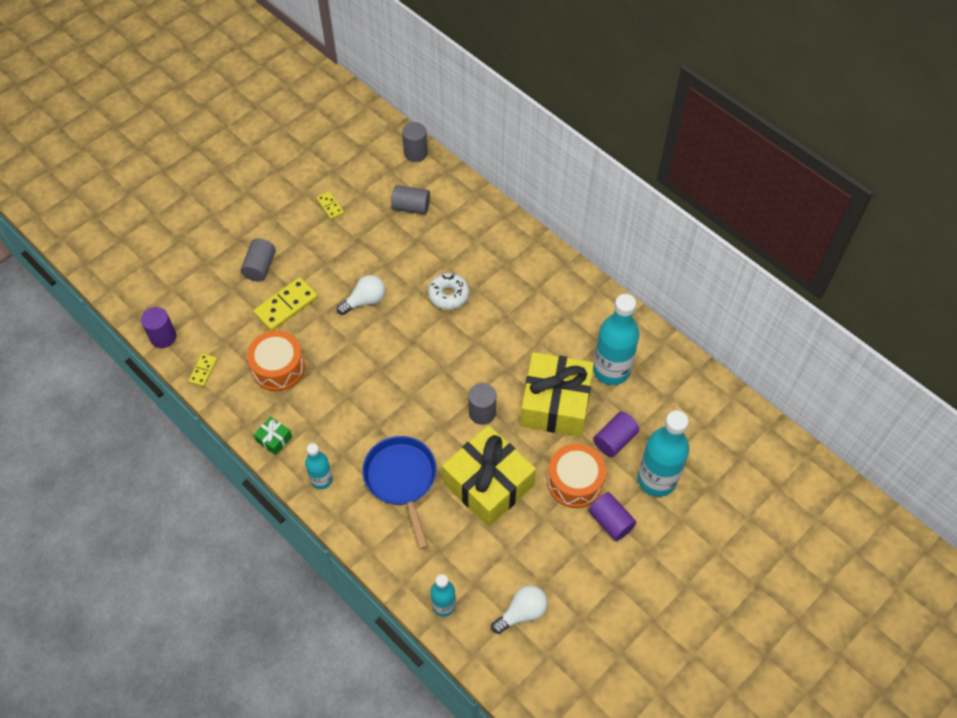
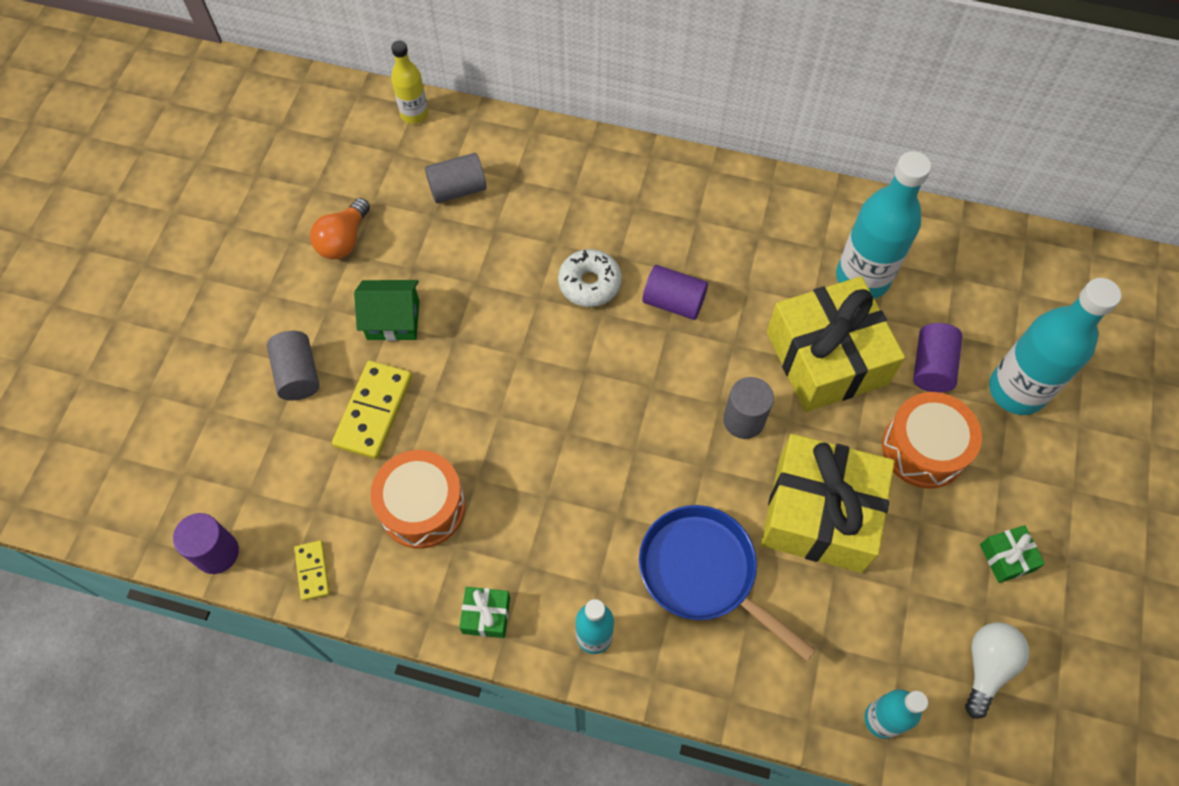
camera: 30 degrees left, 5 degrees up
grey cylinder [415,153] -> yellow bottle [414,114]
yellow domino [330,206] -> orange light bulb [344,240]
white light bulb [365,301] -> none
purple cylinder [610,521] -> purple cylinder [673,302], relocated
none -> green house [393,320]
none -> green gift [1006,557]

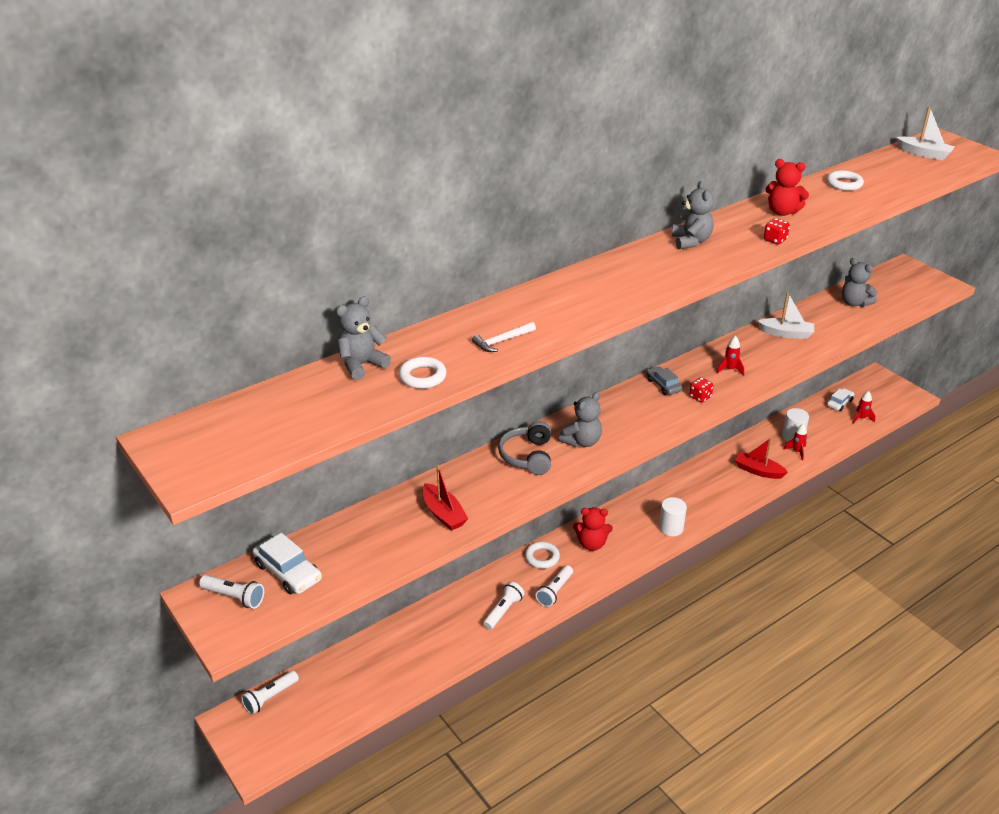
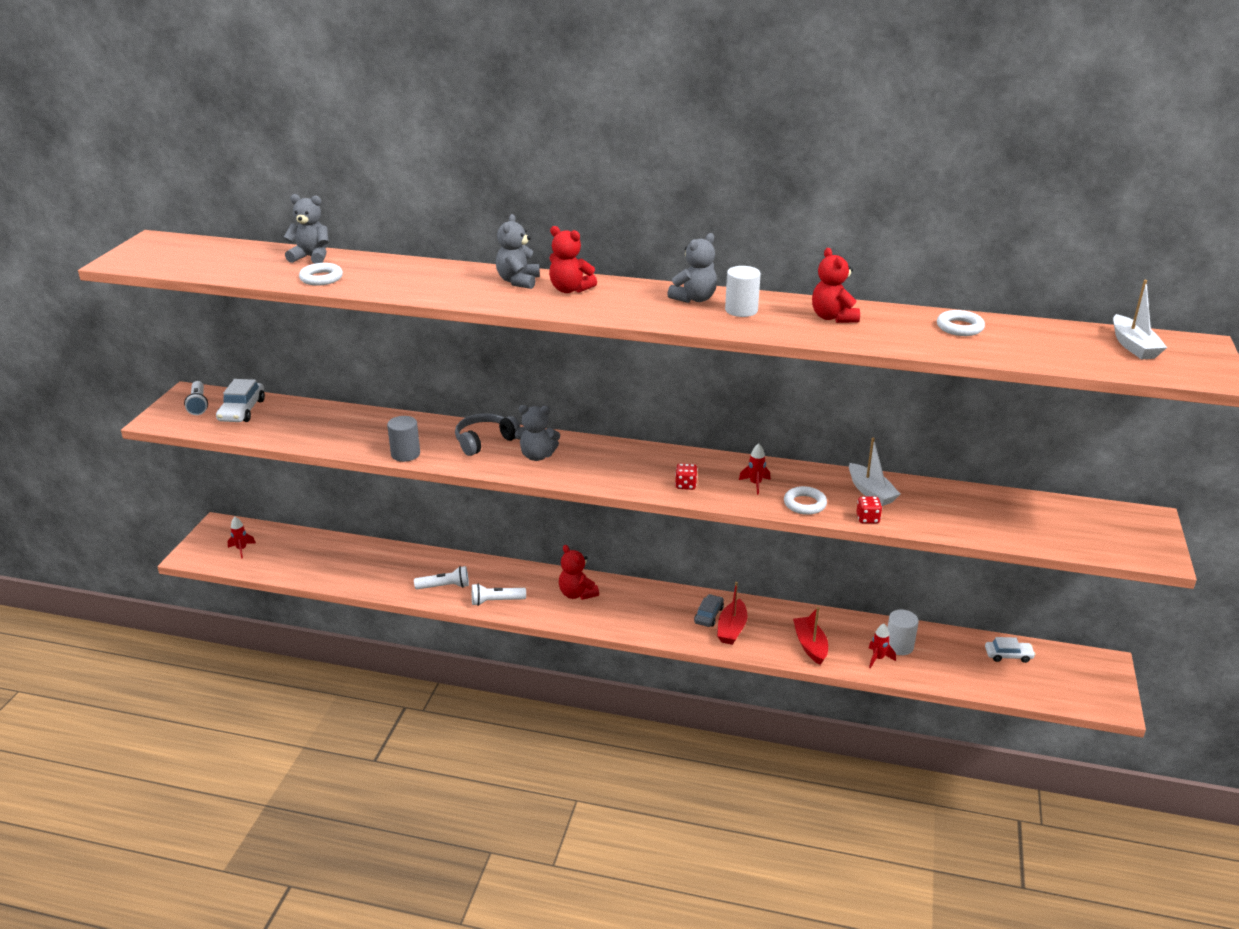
camera: 50 degrees right, 5 degrees down
red dice [775,240] -> red dice [867,519], relocated
grey teddy bear [854,303] -> grey teddy bear [518,281], relocated
white hammer [502,341] -> none
grey car [663,385] -> grey car [709,615], relocated
red rocket [861,418] -> red rocket [242,549], relocated
red boat [443,514] -> red boat [731,629], relocated
white cylinder [671,528] -> white cylinder [741,310], relocated
white ring [542,557] -> white ring [805,504], relocated
white flashlight [270,697] -> none
none -> red teddy bear [570,289]
none -> grey cylinder [405,454]

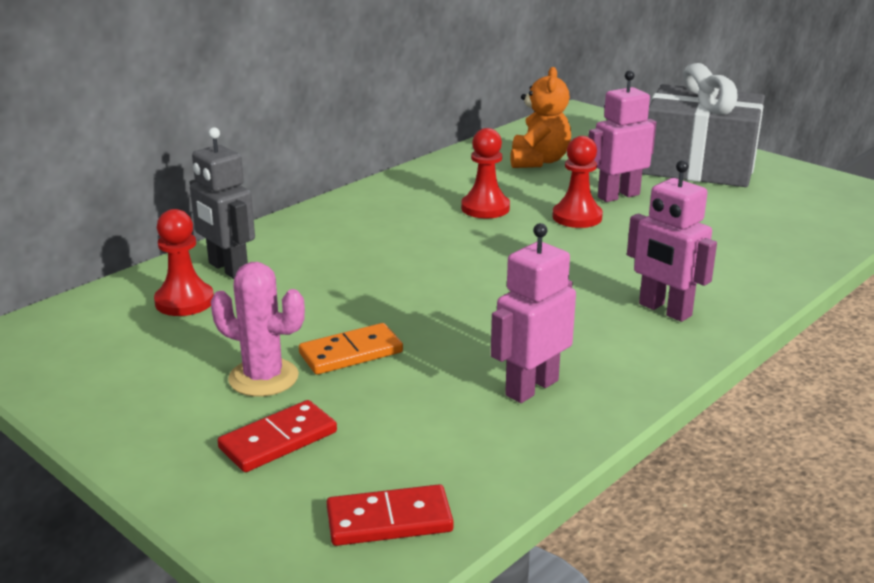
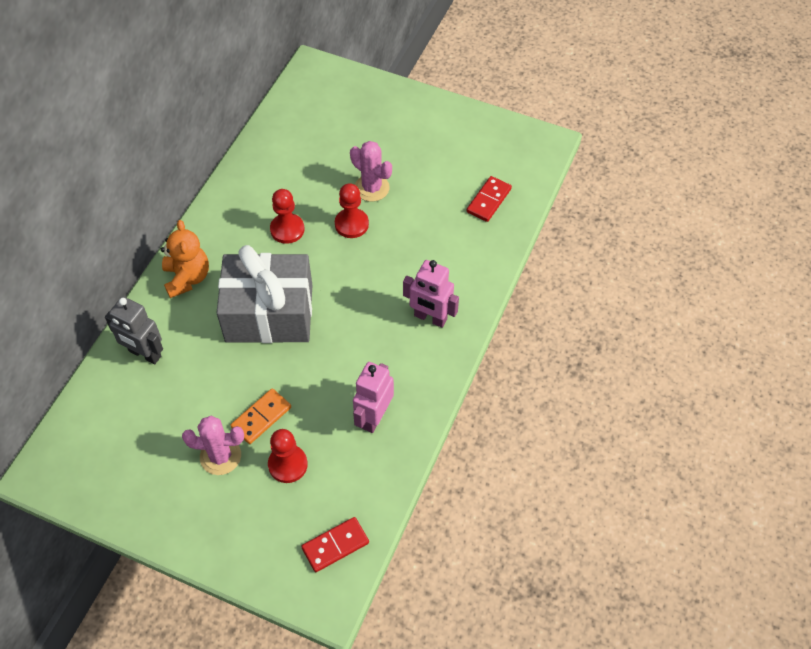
camera: 20 degrees left, 30 degrees up
grey gift [698,166] -> grey gift [269,313], relocated
orange teddy bear [538,161] -> orange teddy bear [187,278], relocated
pink robot [618,196] -> pink cactus [372,188]
red pawn [184,301] -> red pawn [288,464], relocated
red domino [278,440] -> red domino [488,200], relocated

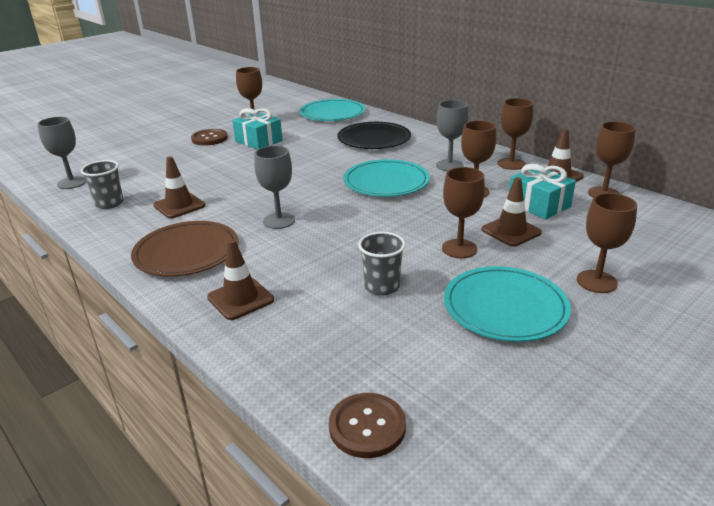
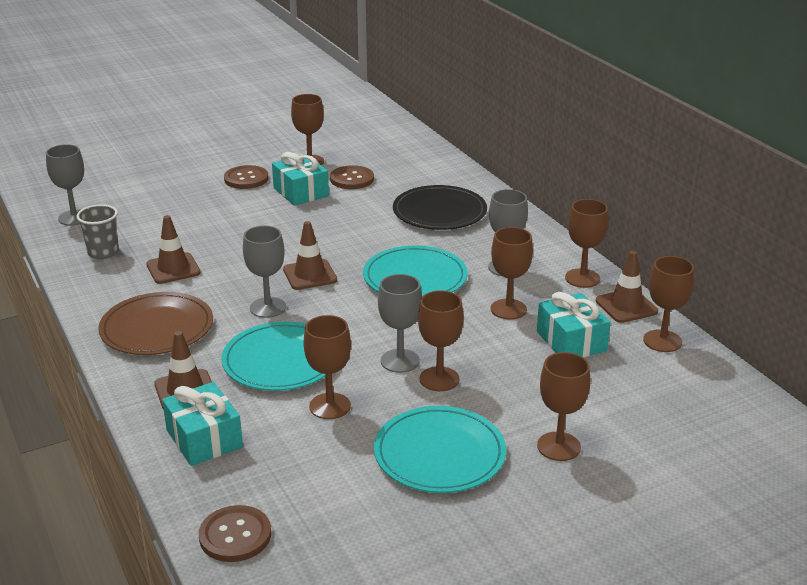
camera: 15 degrees right, 0 degrees up
turquoise plate [332,113] -> turquoise plate [281,360], relocated
brown traffic cone [511,231] -> brown traffic cone [310,275], relocated
grey cup [382,287] -> brown goblet [330,406]
none -> brown button [352,179]
none -> grey goblet [400,361]
none -> turquoise gift [204,439]

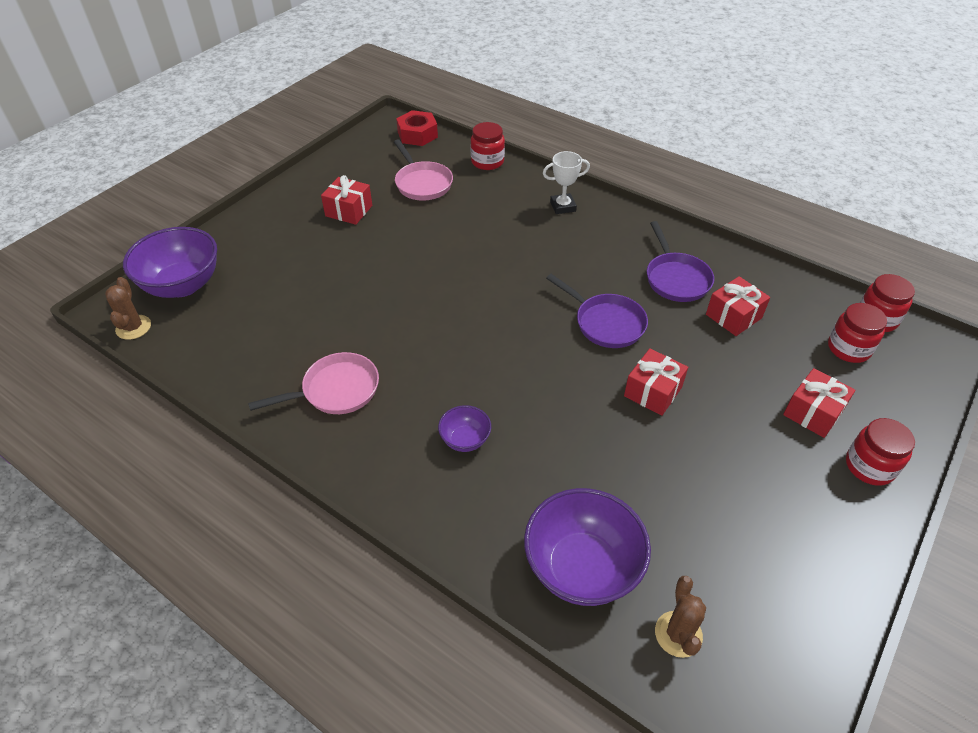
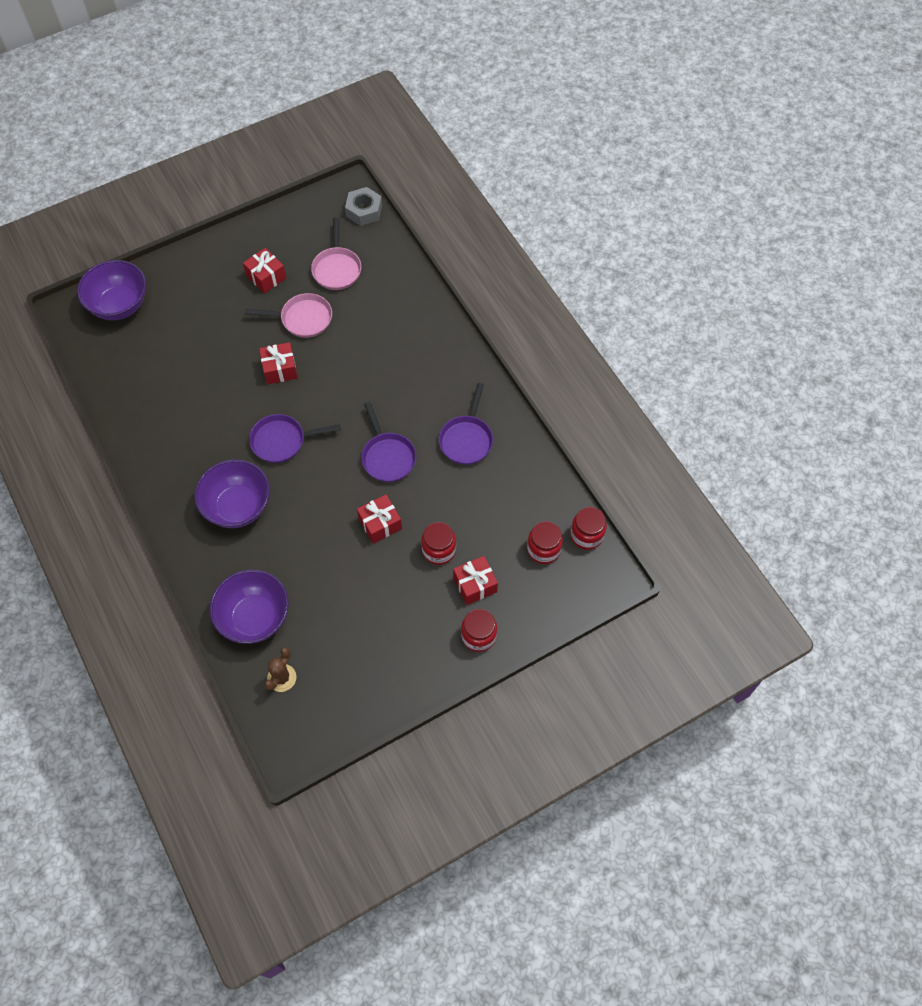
camera: 25 degrees right, 15 degrees up
red nut [417,134] -> grey nut [364,211]
red jar [487,162] -> red jar [439,550], relocated
white trophy [563,206] -> none
red gift [733,316] -> red gift [280,369], relocated
brown cactus [133,327] -> none
pink pan [336,390] -> pink pan [303,319], relocated
purple bowl [465,440] -> purple bowl [238,507], x2.02
none -> purple pan [282,441]

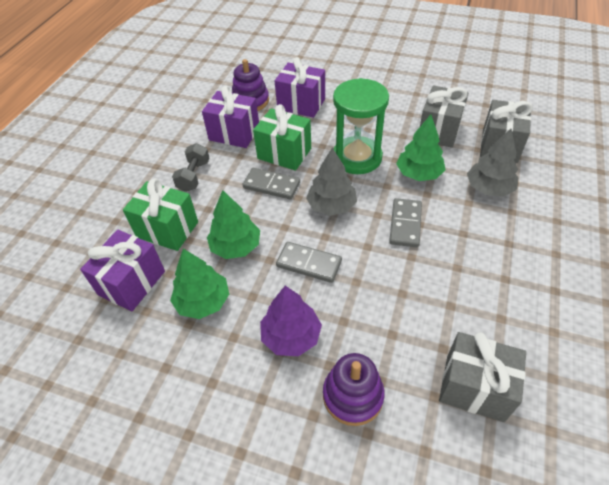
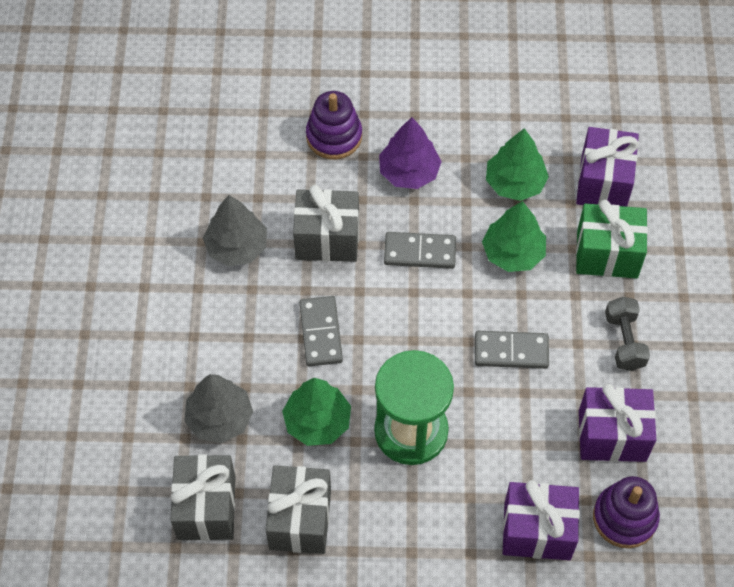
camera: 160 degrees right, 10 degrees up
green gift [284,153] -> none
grey tree [331,206] -> grey tree [237,247], relocated
grey gift [474,387] -> grey gift [327,239], relocated

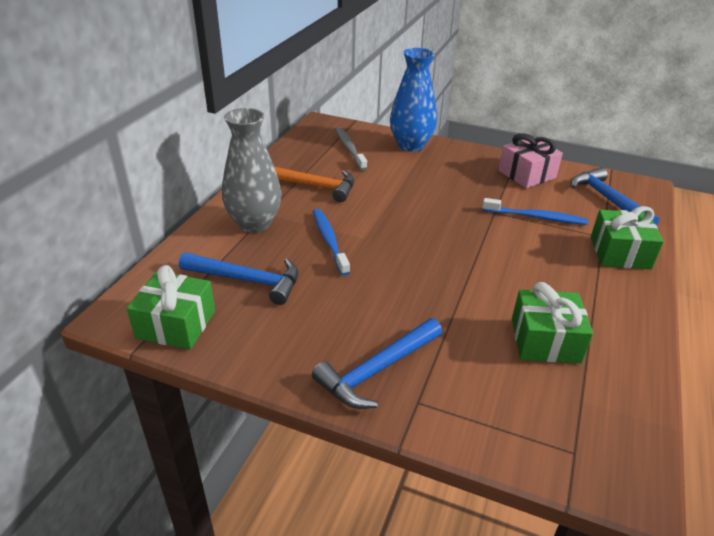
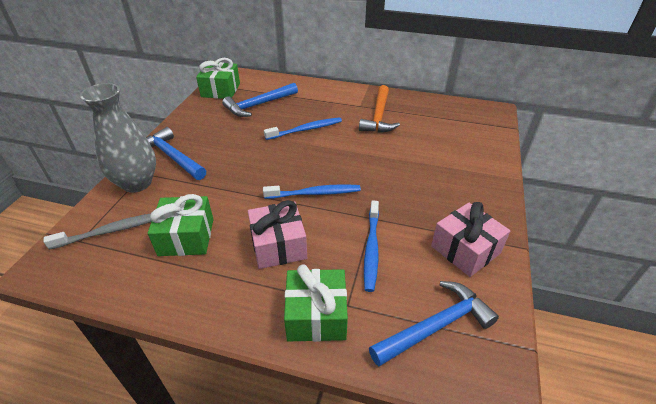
camera: 85 degrees right, 5 degrees up
blue vase [411,145] -> none
grey vase [254,223] -> grey vase [137,183], relocated
grey toothbrush [350,149] -> grey toothbrush [110,231], relocated
blue hammer [247,280] -> blue hammer [258,105], 45 degrees clockwise
none -> blue toothbrush [314,193]
none -> pink gift [278,245]

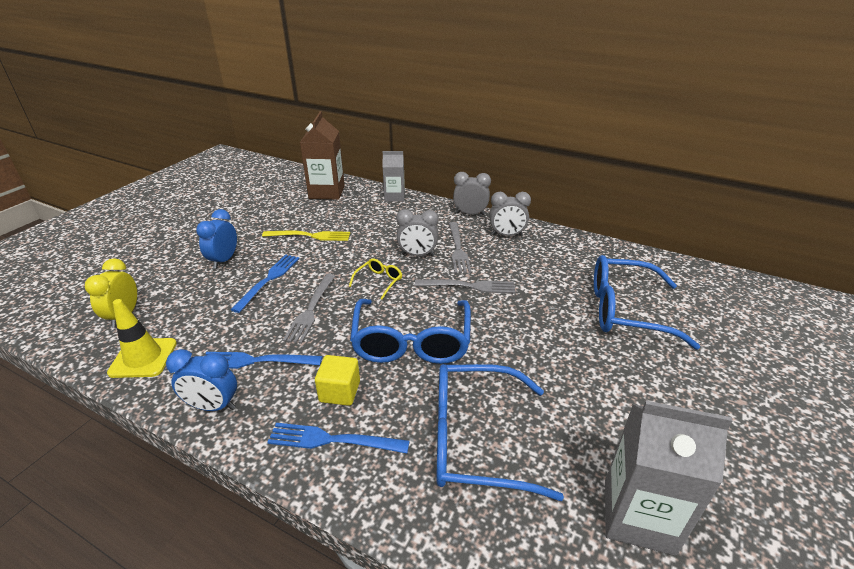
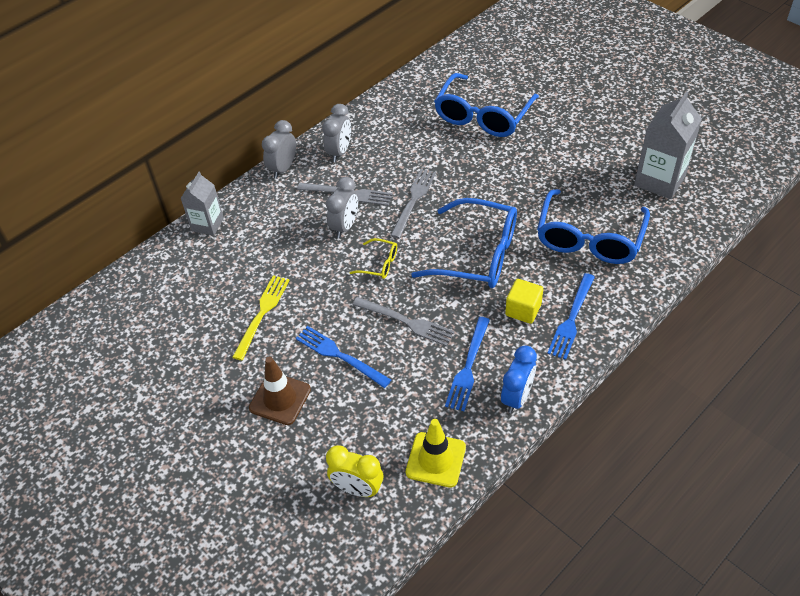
camera: 70 degrees left, 15 degrees up
brown carton [327,192] -> none
blue clock [224,260] -> brown traffic cone [280,399]
yellow glasses [379,281] -> yellow glasses [379,264], 150 degrees clockwise

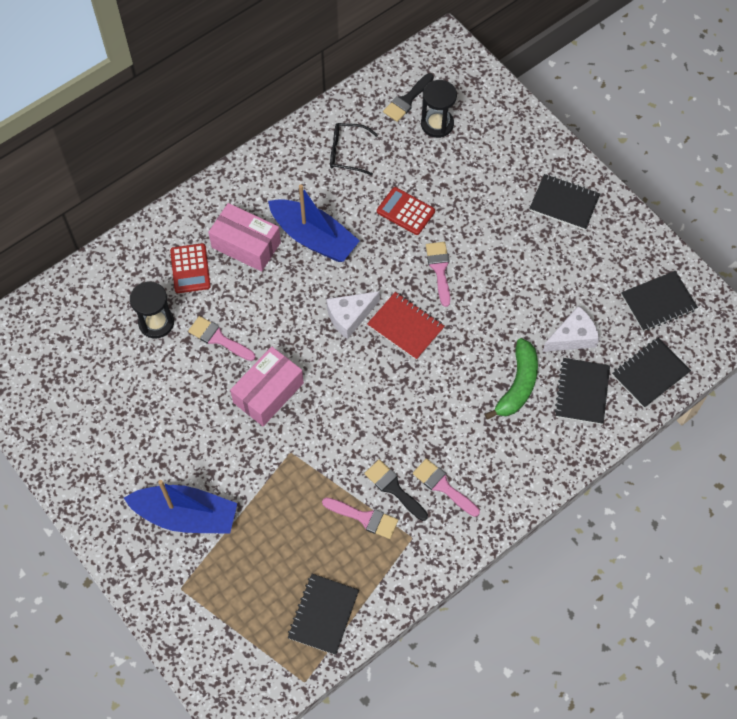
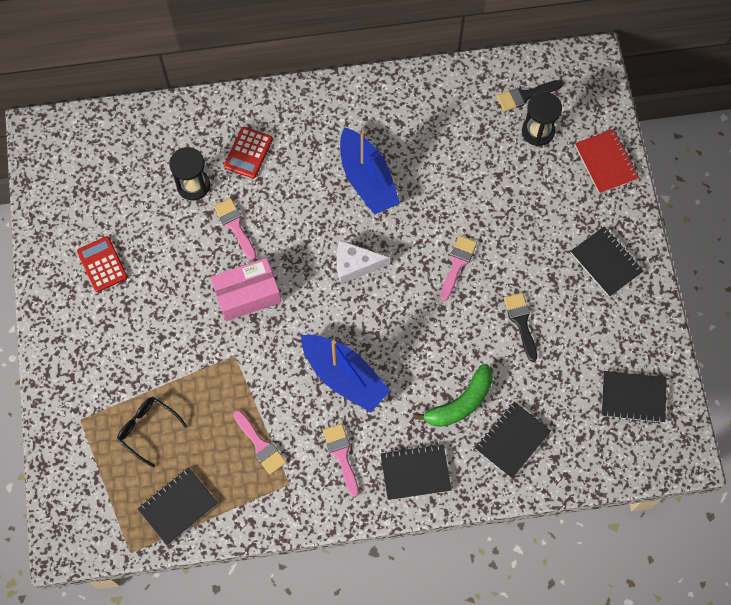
camera: 30 degrees right, 5 degrees up
black glasses [347,152] -> black glasses [147,429], relocated
red calculator [405,211] -> red calculator [102,264], relocated
pink box [246,245] -> none
red notebook [405,327] -> red notebook [606,162], relocated
white cheese [572,337] -> none
black notebook [650,374] -> black notebook [415,472], relocated
black brush [394,488] -> black brush [521,322], relocated
blue boat [186,515] -> blue boat [344,377], relocated

